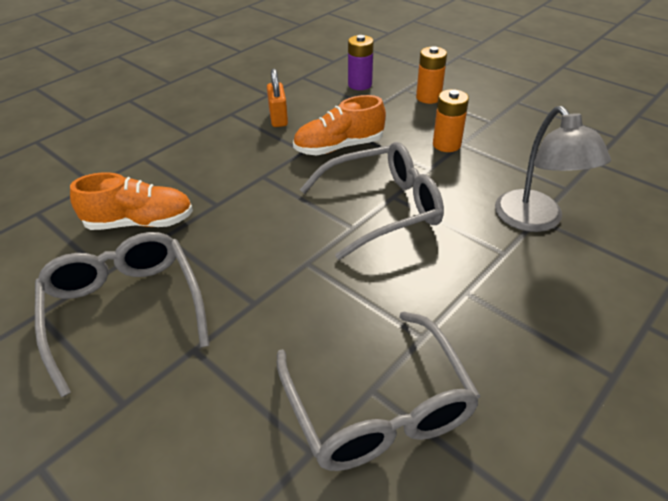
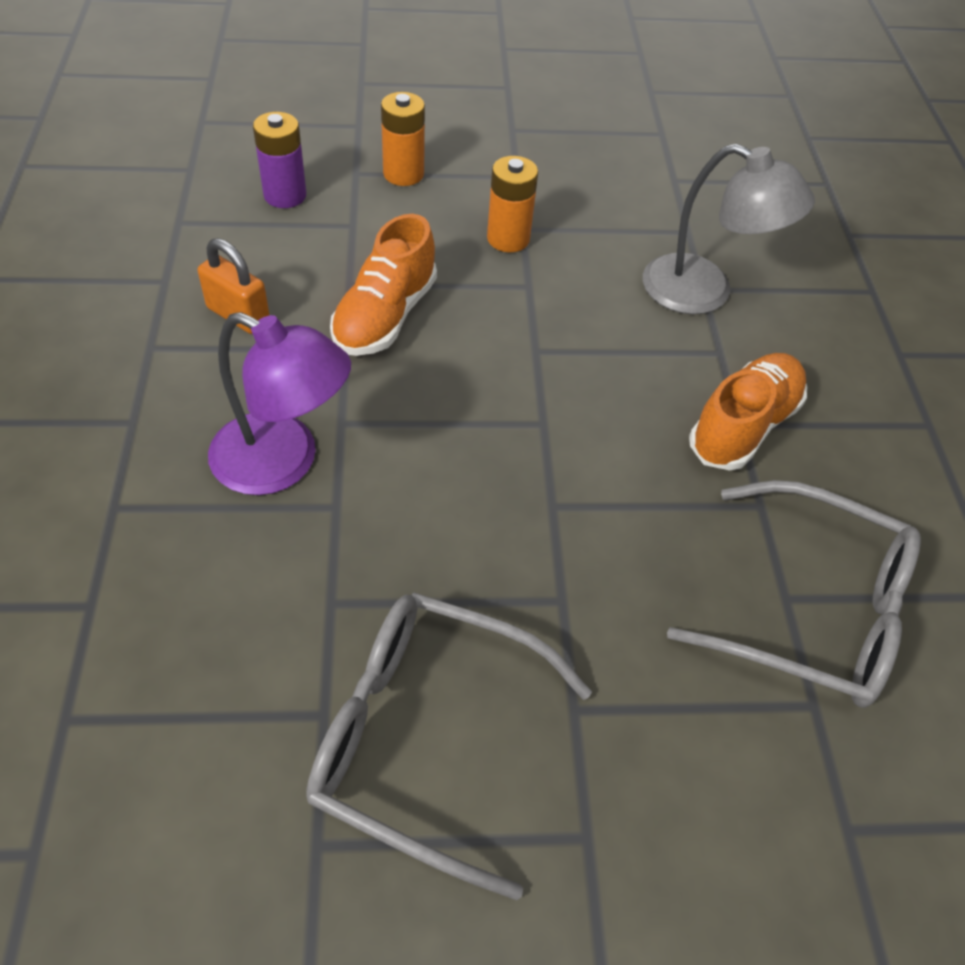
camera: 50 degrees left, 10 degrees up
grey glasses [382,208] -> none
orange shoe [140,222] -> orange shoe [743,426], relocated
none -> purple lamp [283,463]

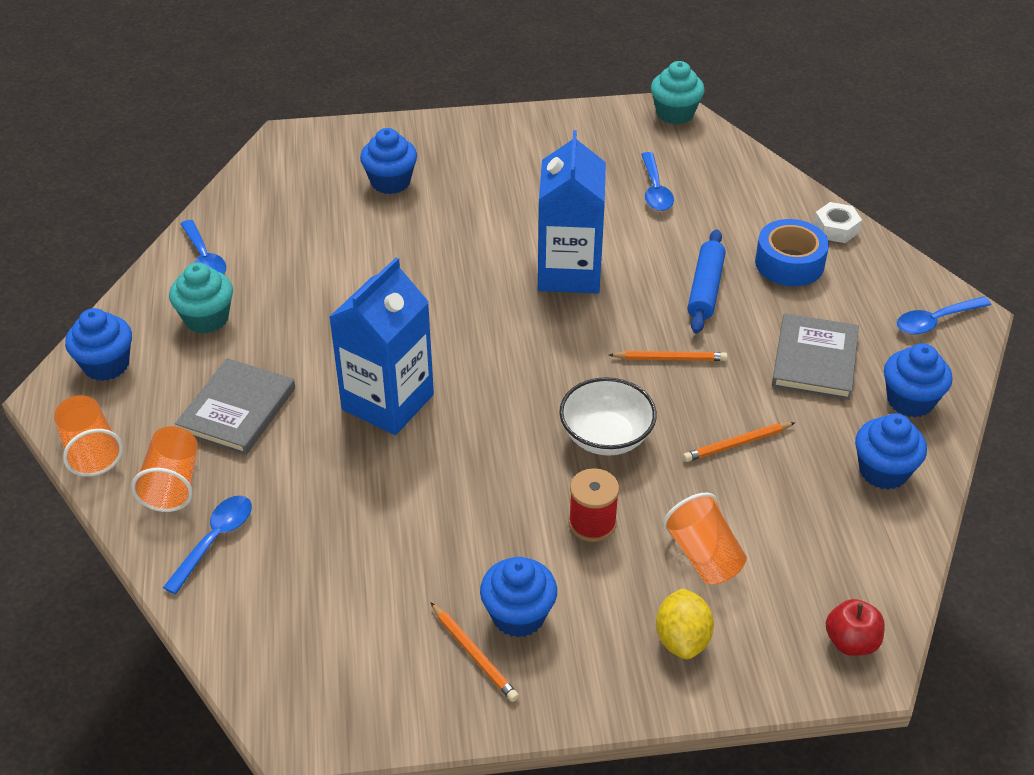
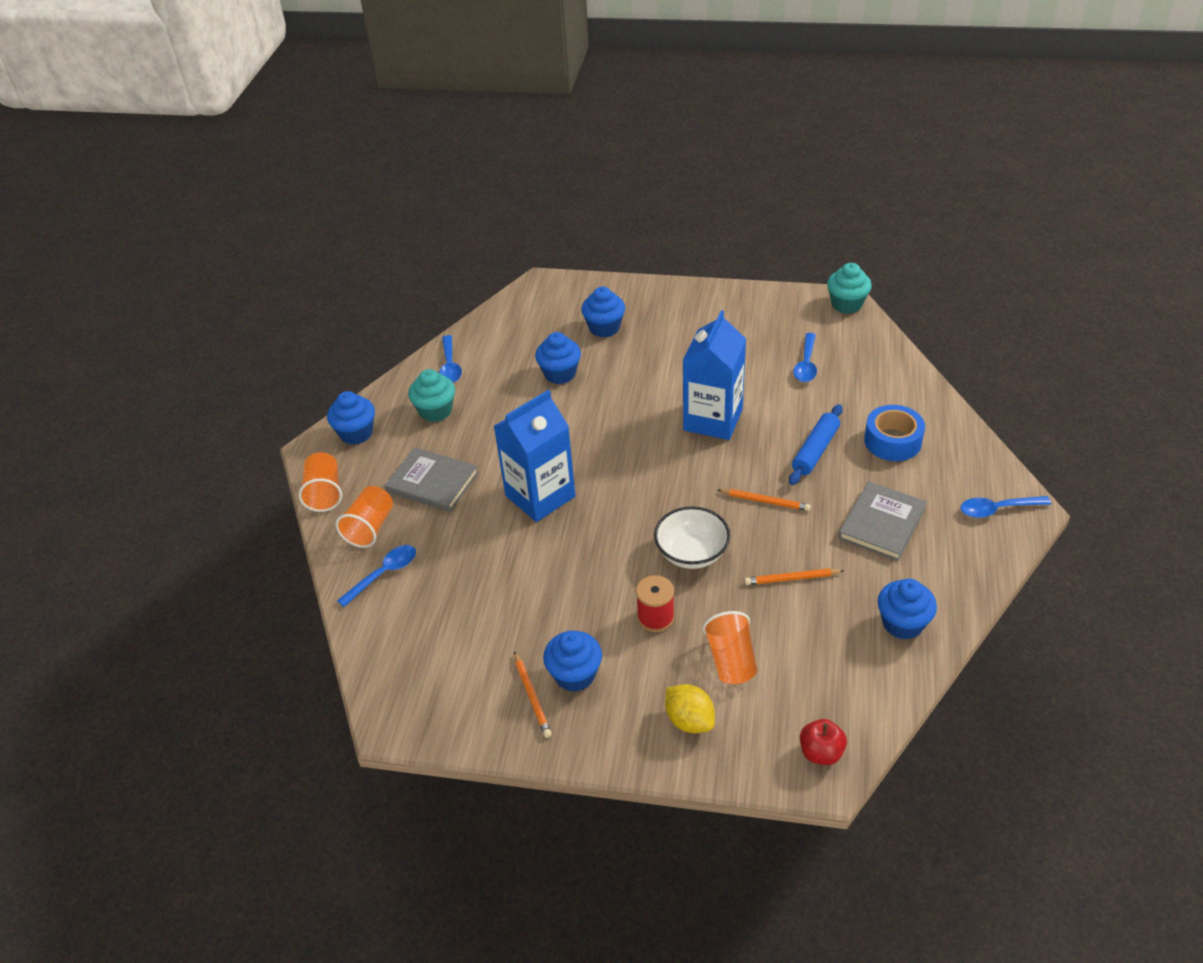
camera: 20 degrees right, 0 degrees up
white nut [836,229] -> none
blue cupcake [910,400] -> blue cupcake [560,374], relocated
grey book [237,410] -> grey book [432,482], 75 degrees clockwise
yellow lemon [682,639] -> yellow lemon [689,720], 60 degrees counterclockwise

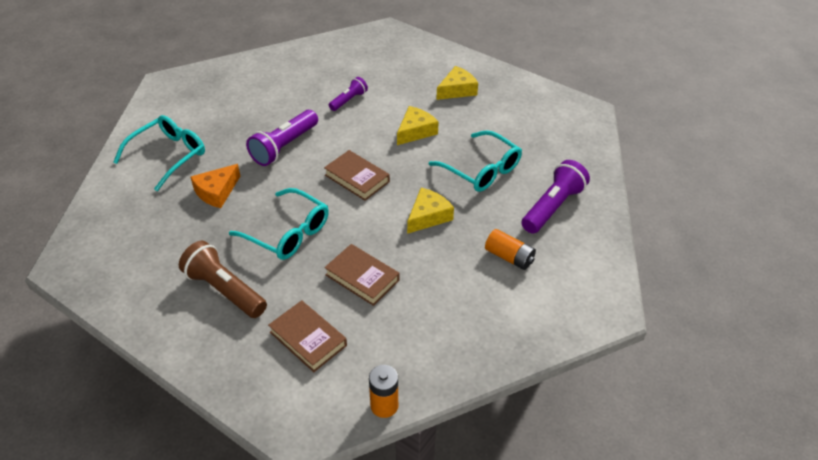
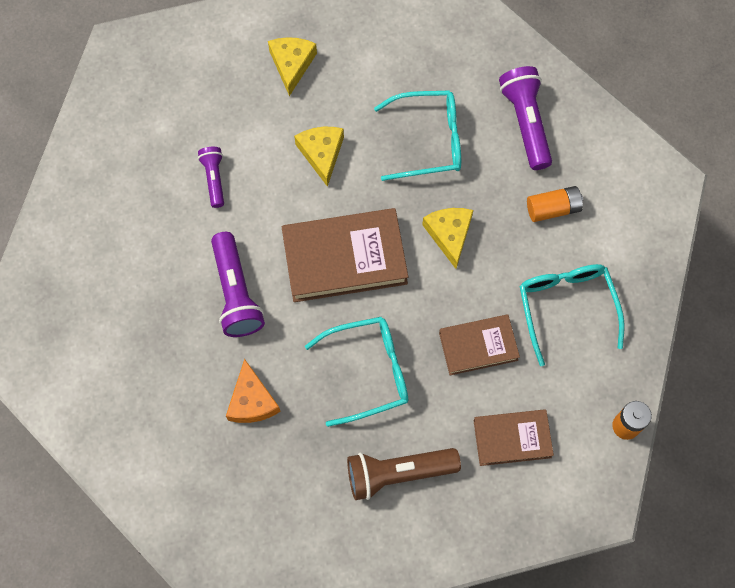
camera: 50 degrees left, 25 degrees up
turquoise glasses [168,156] -> turquoise glasses [566,308], relocated
brown book [357,178] -> brown book [344,258], x1.67

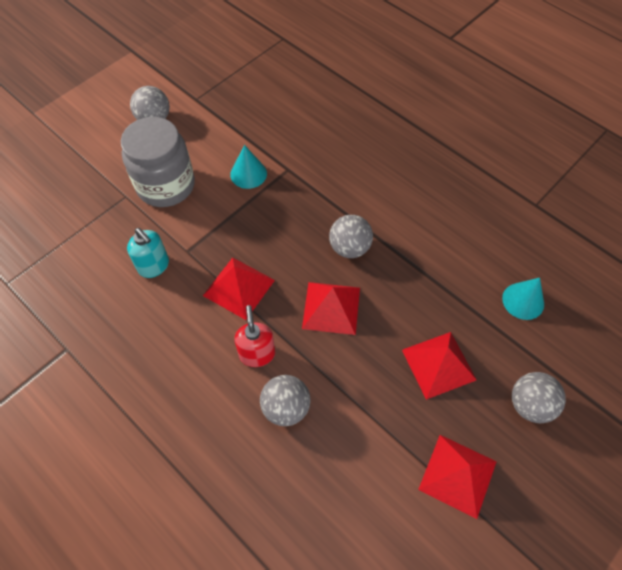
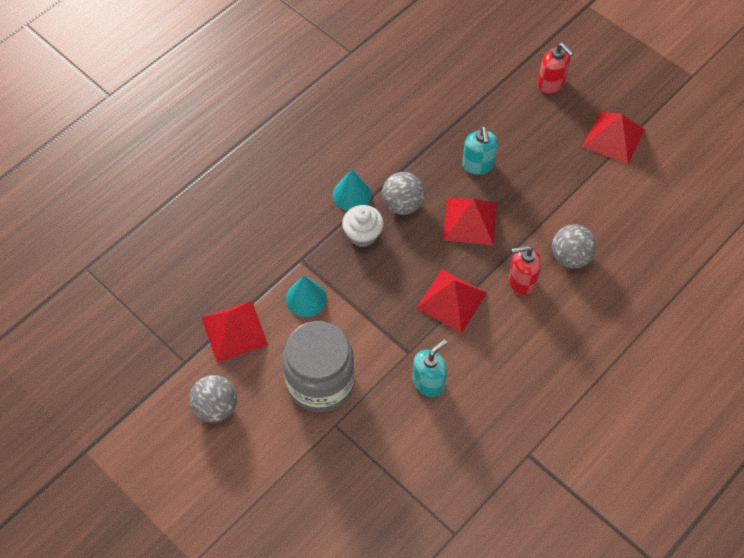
camera: 90 degrees left, 0 degrees up
turquoise cone [523,301] -> turquoise cone [352,194], relocated
red pyramid [438,364] -> red pyramid [234,331], relocated
grey ball [530,404] -> red soap dispenser [551,84]
none -> turquoise soap dispenser [478,165]
none -> white cupcake [363,235]

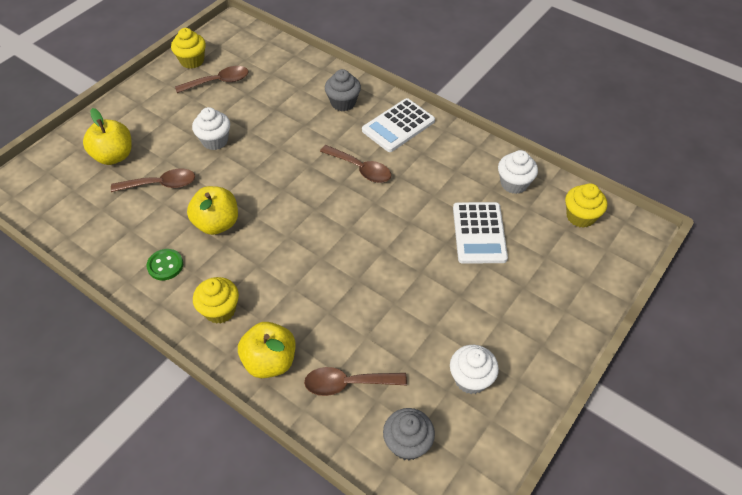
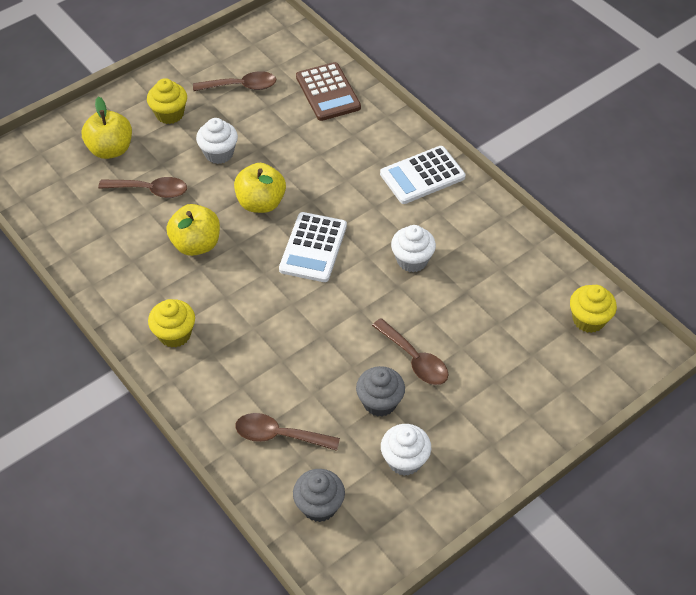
camera: 15 degrees right, 0 degrees up
yellow cupcake [192,61] -> yellow cupcake [169,114], relocated
grey cupcake [343,103] -> grey cupcake [380,402], relocated
brown spoon [360,169] -> brown spoon [414,359], relocated
white cupcake [514,183] -> white cupcake [412,260], relocated
white calculator [479,233] -> white calculator [313,248], relocated
green button [165,265] -> none
yellow apple [270,361] -> yellow apple [261,203], relocated
none -> brown calculator [328,92]

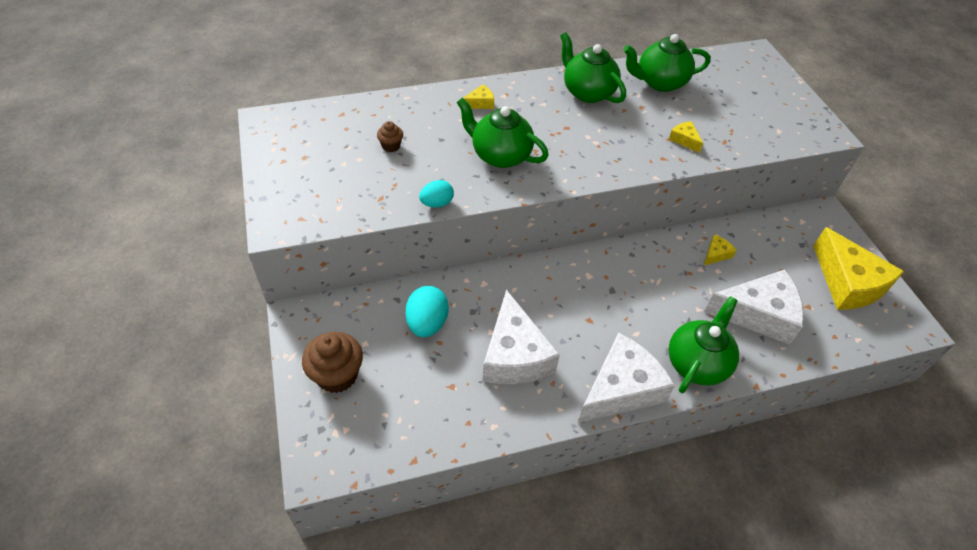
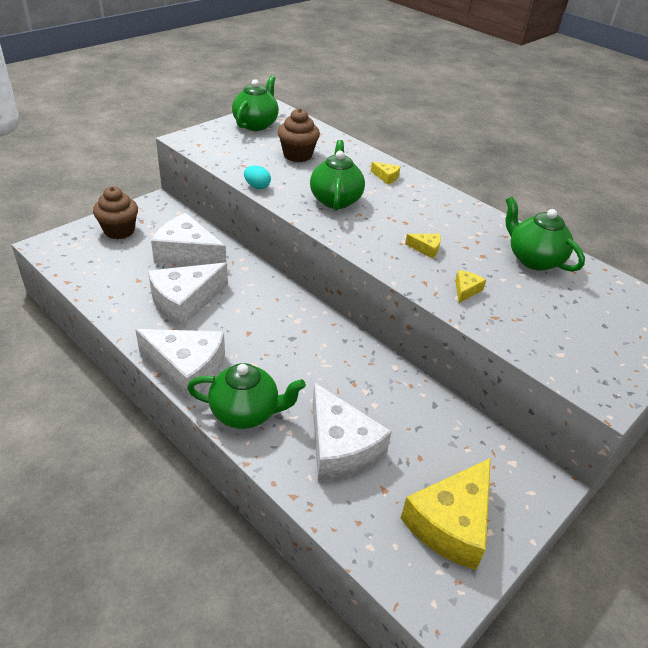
camera: 60 degrees right, 10 degrees down
green teapot [587,92] -> green teapot [256,124], relocated
brown cupcake [391,146] -> brown cupcake [297,155], x1.97
yellow cheese [716,254] -> yellow cheese [426,249], relocated
turquoise egg [427,323] -> white cheese [187,253]

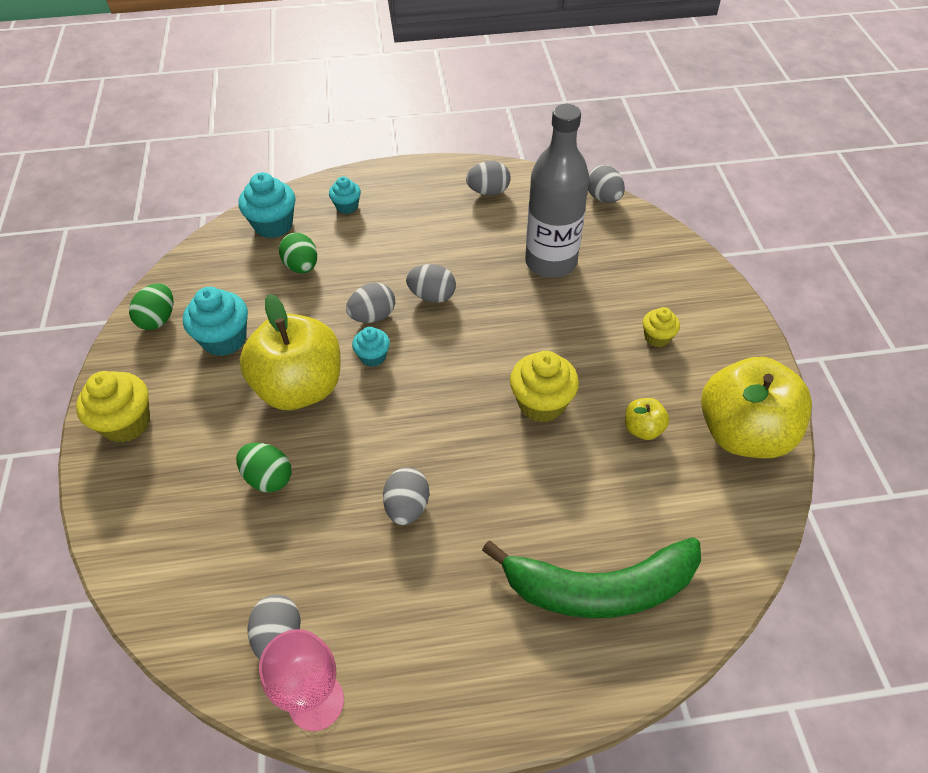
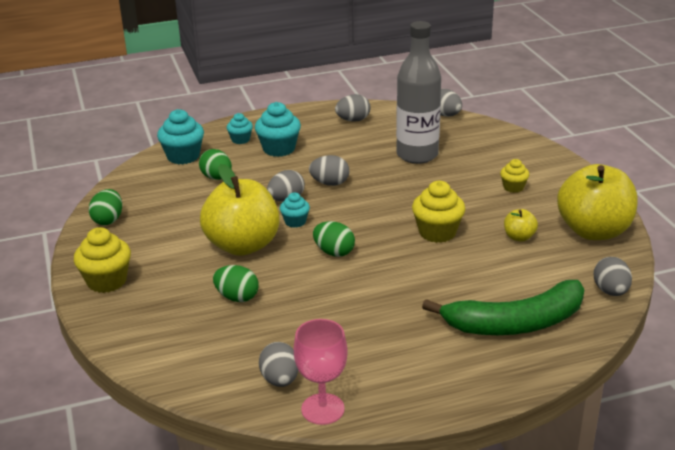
camera: 10 degrees left, 20 degrees down
turquoise cupcake [224,339] -> turquoise cupcake [279,149], relocated
grey egg [407,506] -> grey egg [610,291], relocated
none -> green egg [334,252]

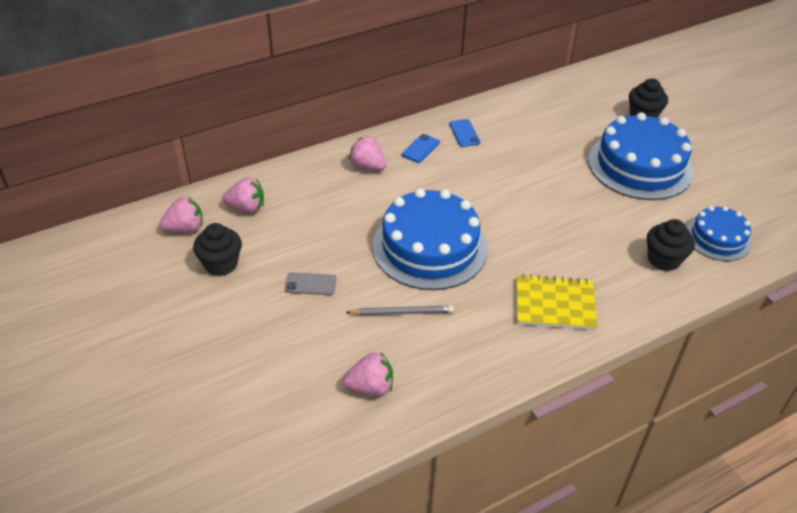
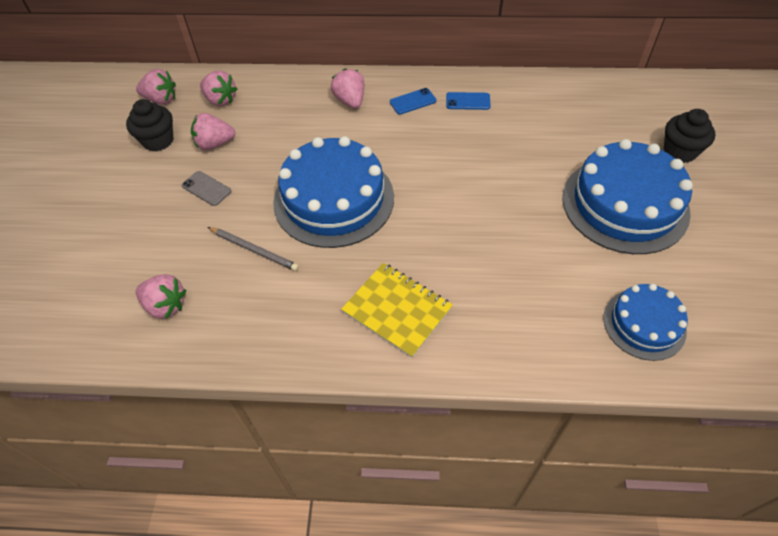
camera: 35 degrees right, 10 degrees up
blue phone [464,133] -> blue phone [468,101], 75 degrees clockwise
black cupcake [663,259] -> none
none -> pink strawberry [214,144]

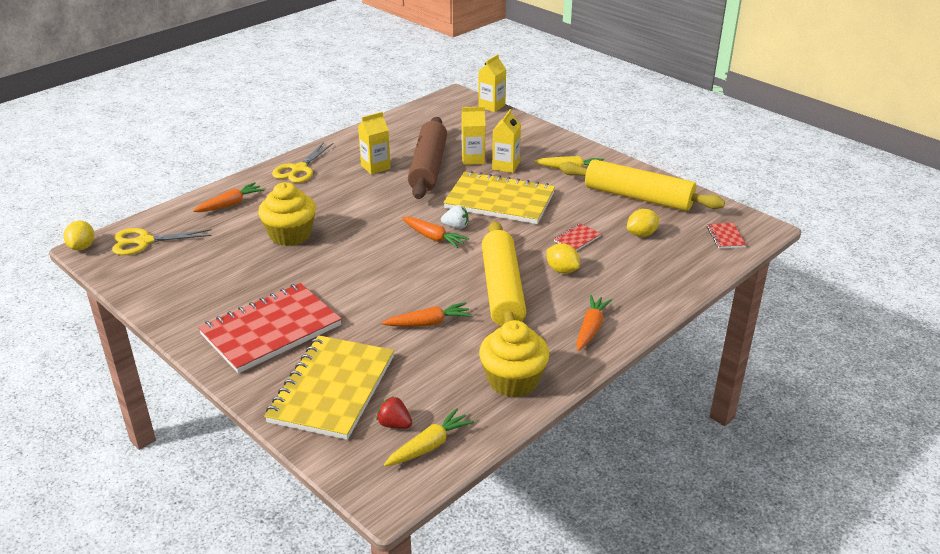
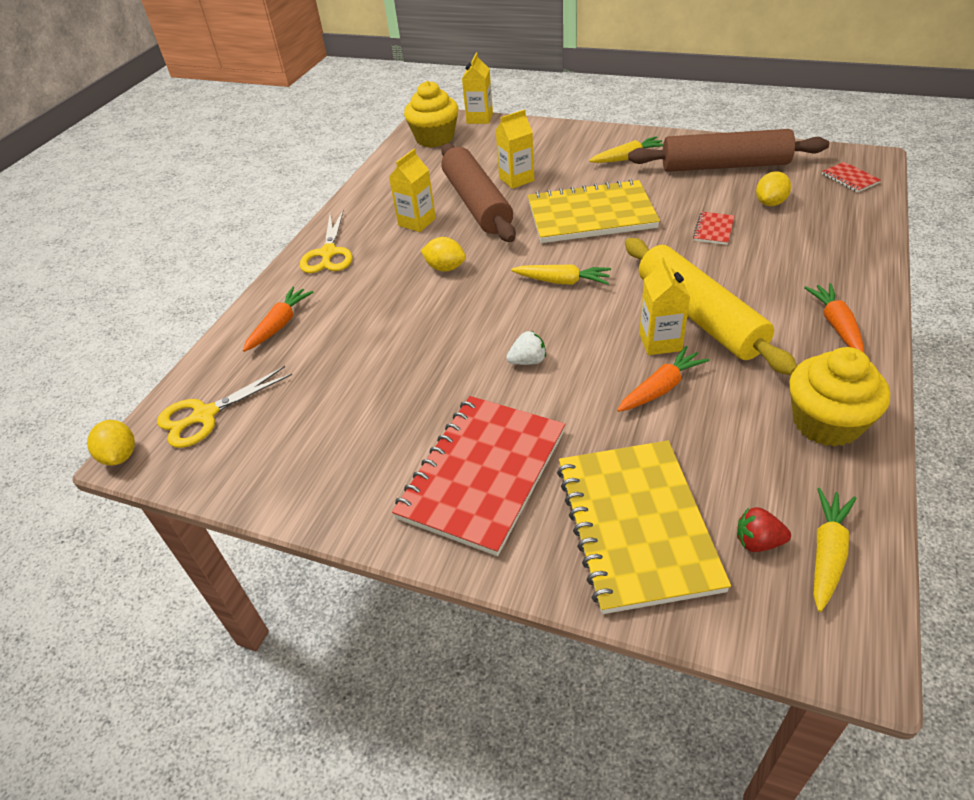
camera: 20 degrees left, 10 degrees up
yellow carton [506,166] -> yellow carton [660,342], relocated
yellow rolling pin [638,197] -> brown rolling pin [724,166]
yellow cupcake [290,235] -> yellow cupcake [435,138], relocated
white strawberry [456,226] -> white strawberry [528,361], relocated
orange carrot [433,237] -> yellow carrot [562,281]
yellow lemon [562,270] -> yellow lemon [445,268], relocated

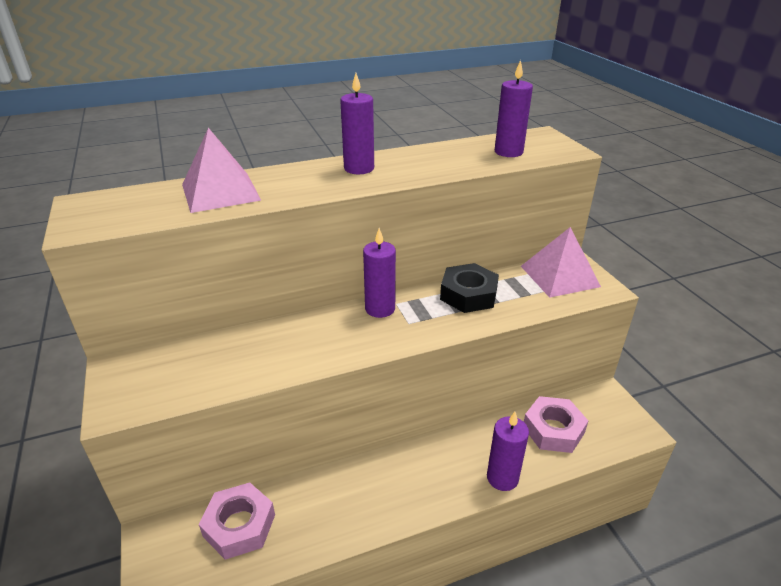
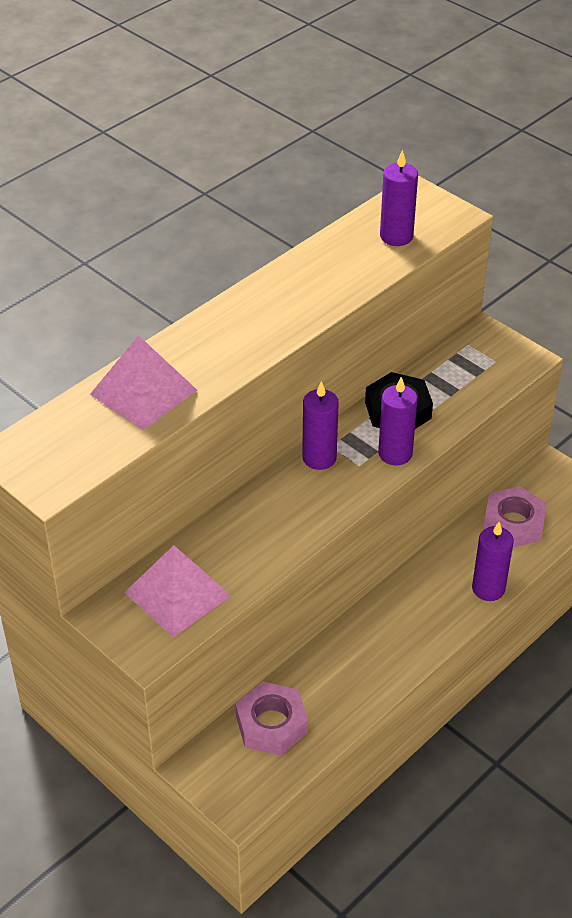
camera: 25 degrees left, 10 degrees up
purple candle [359,168] -> purple candle [395,453], relocated
pink pyramid [559,276] -> pink pyramid [177,594], relocated

